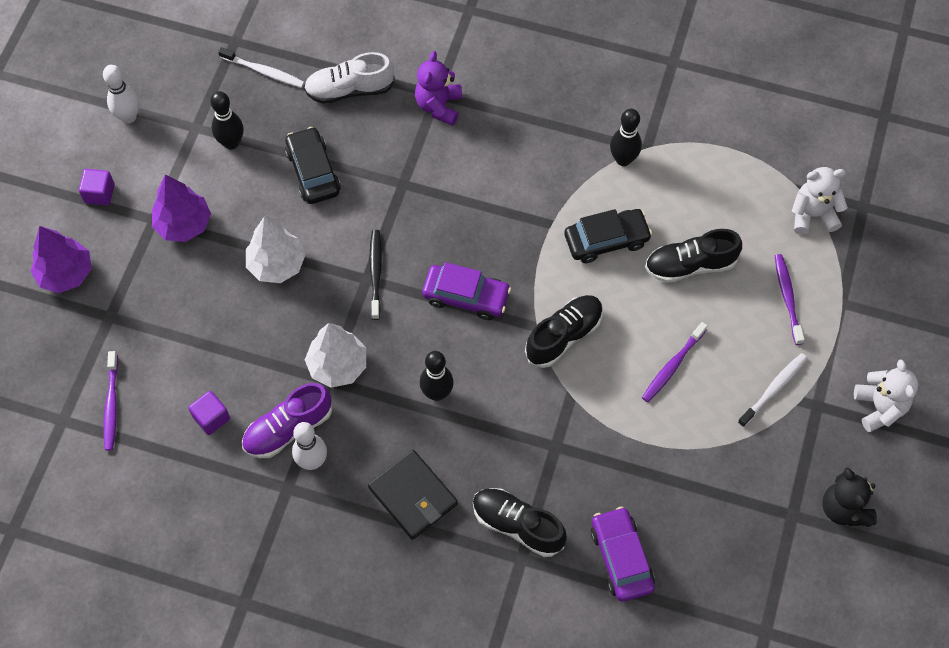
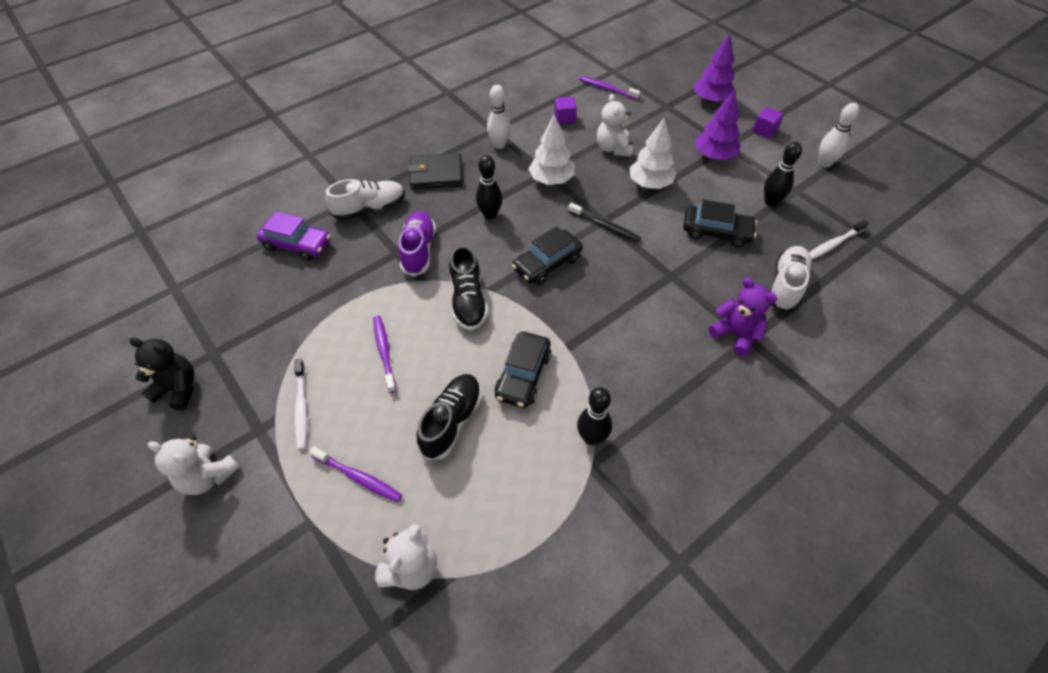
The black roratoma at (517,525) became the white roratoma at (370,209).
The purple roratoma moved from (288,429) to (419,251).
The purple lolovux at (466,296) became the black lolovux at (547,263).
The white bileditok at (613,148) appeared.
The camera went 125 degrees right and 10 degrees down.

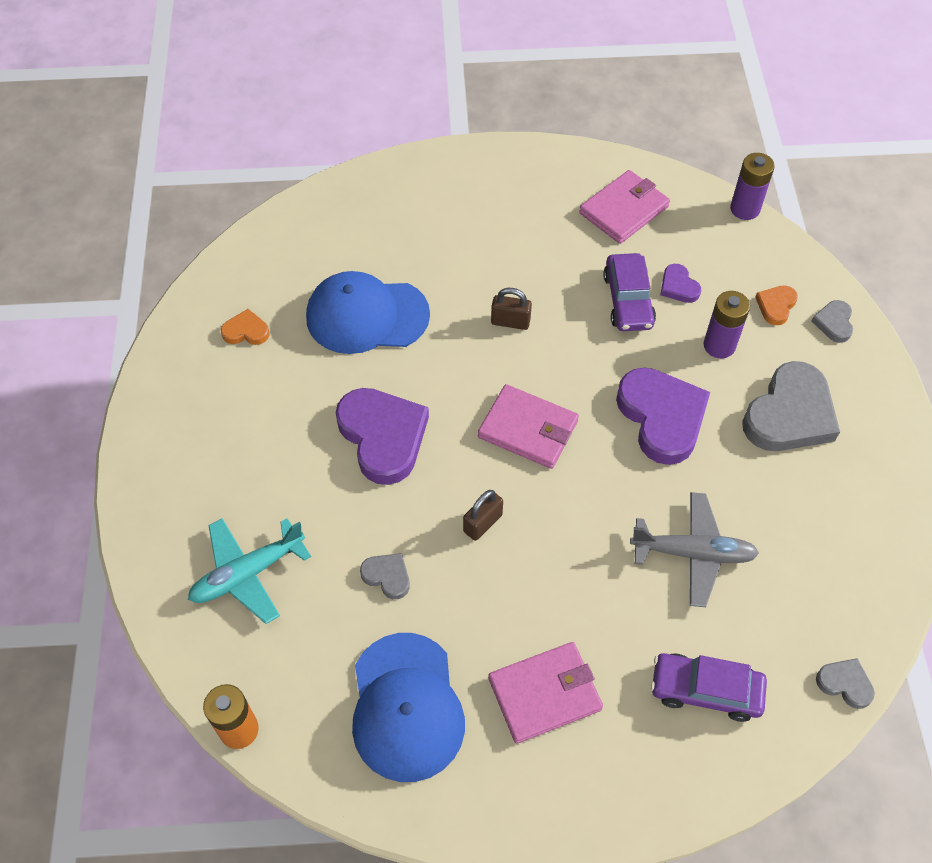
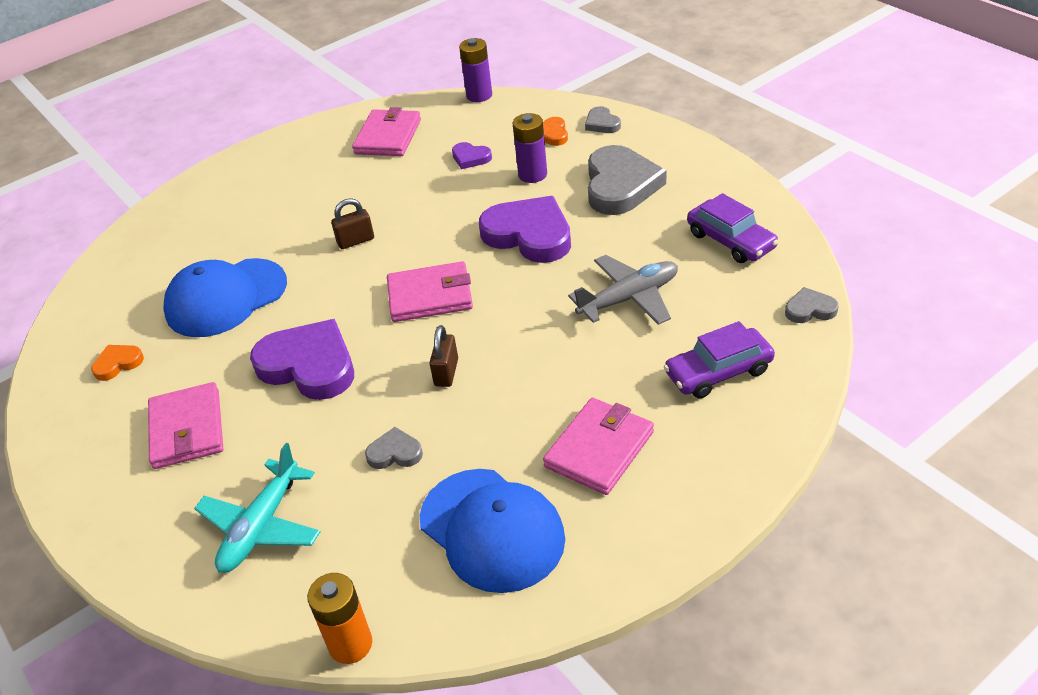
The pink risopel at (187,429) appeared.
The purple lolovux moved from (628,300) to (731,241).
The camera went 30 degrees left and 15 degrees down.

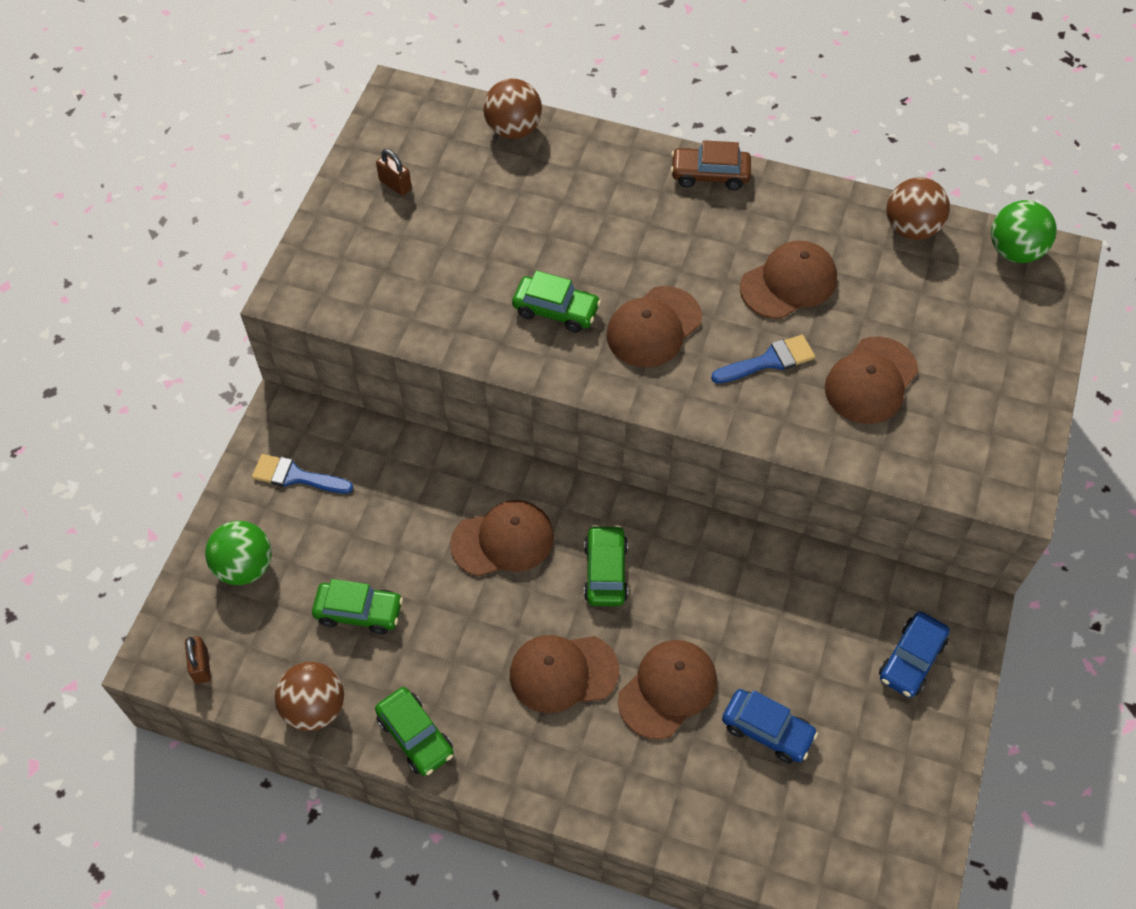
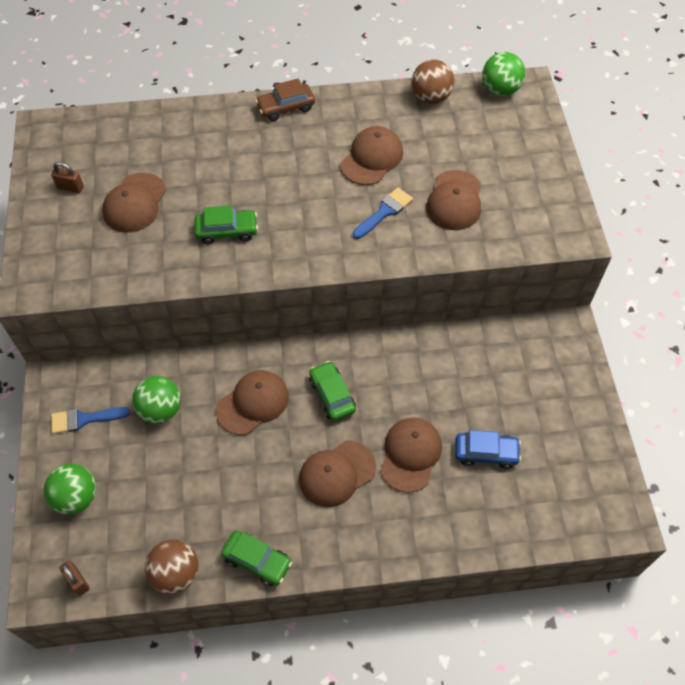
The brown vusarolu moved from (653,327) to (135,203).
The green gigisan at (160,410) appeared.
The green lolovux at (359,612) disappeared.
The brown gigisan at (513,129) disappeared.
The blue lolovux at (911,660) disappeared.
The camera went 25 degrees left and 0 degrees up.

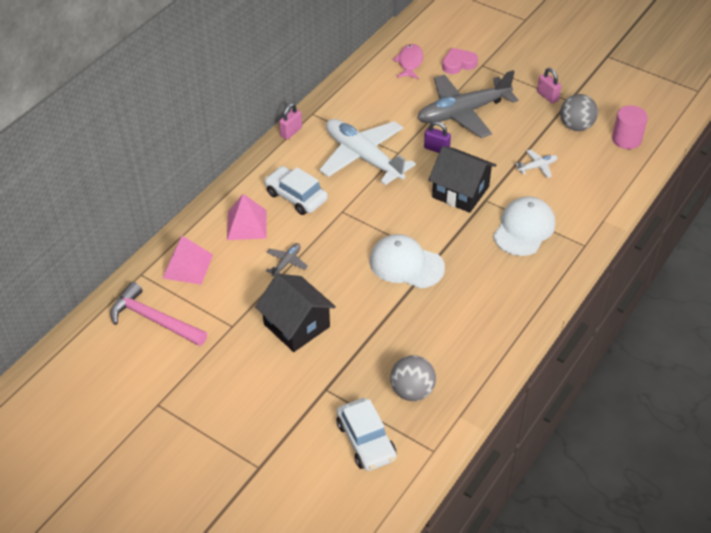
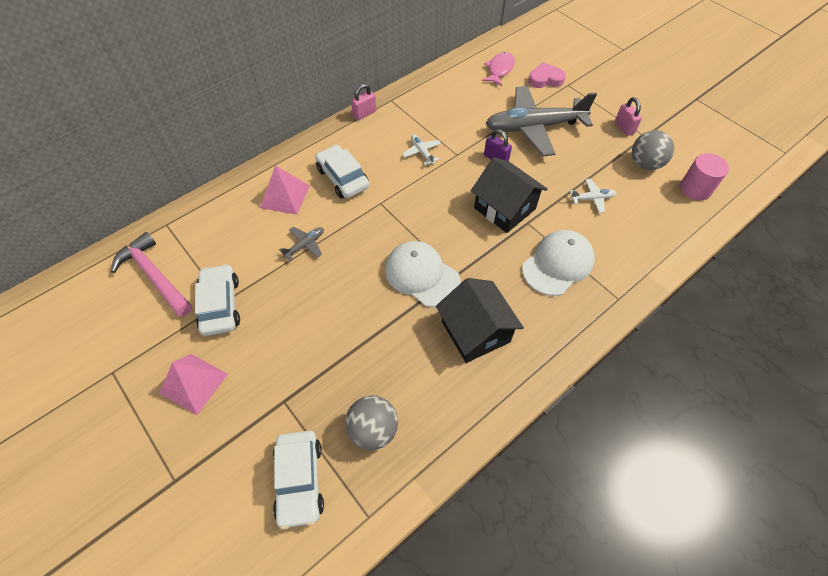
The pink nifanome moved from (188,266) to (193,383).
The white lolovux at (220,305) appeared.
The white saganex at (363,157) changed to 0.41 times the size.
The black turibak moved from (297,325) to (475,332).
The camera went 15 degrees right and 10 degrees up.

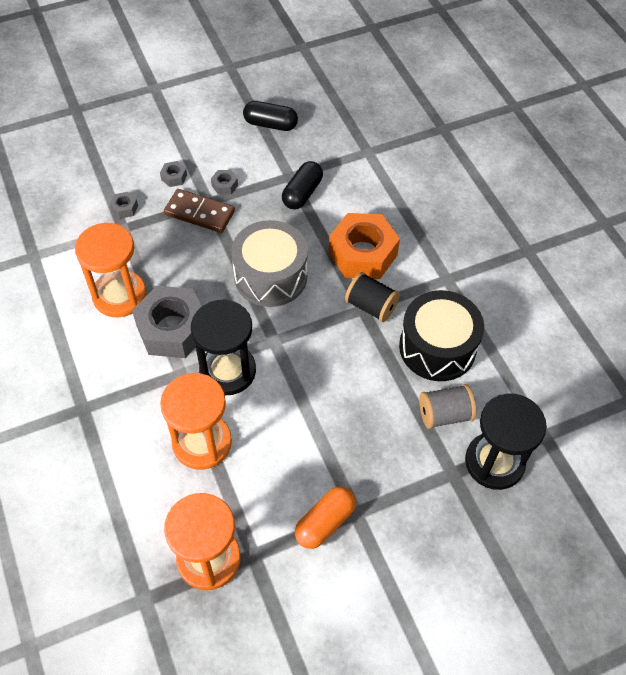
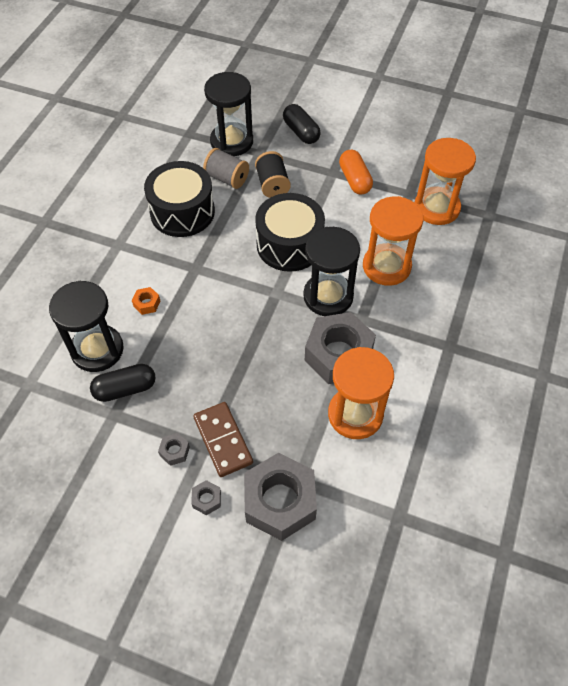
The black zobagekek at (97,350) appeared.
The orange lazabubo at (362,254) changed to 0.40 times the size.
The grey lazabubo at (124,208) changed to 2.47 times the size.
The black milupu moved from (371,306) to (272,185).
The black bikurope at (289,245) appeared.
The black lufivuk moved from (270,124) to (301,132).
The orange lufivuk at (325,522) turned 75 degrees clockwise.
The grey bikurope at (270,276) disappeared.
The camera went 135 degrees left and 0 degrees up.

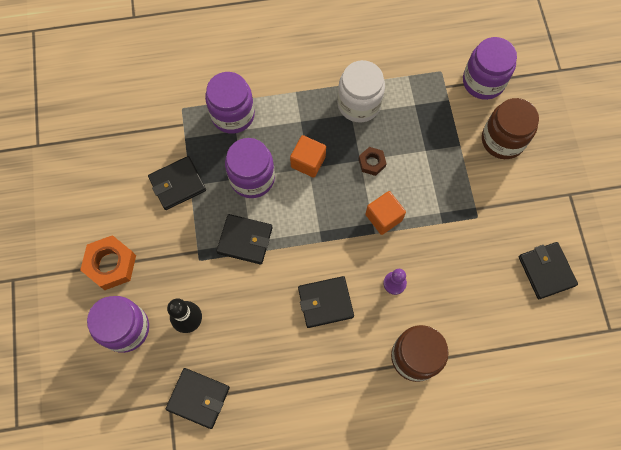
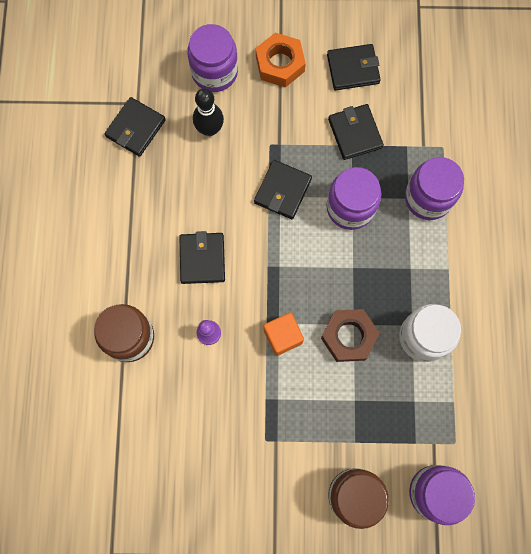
The brown lazabubo at (372,163) changed to 1.77 times the size.
The black risopel moved from (546,271) to (353,69).
The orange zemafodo at (308,162) disappeared.
The camera went 100 degrees right and 5 degrees up.

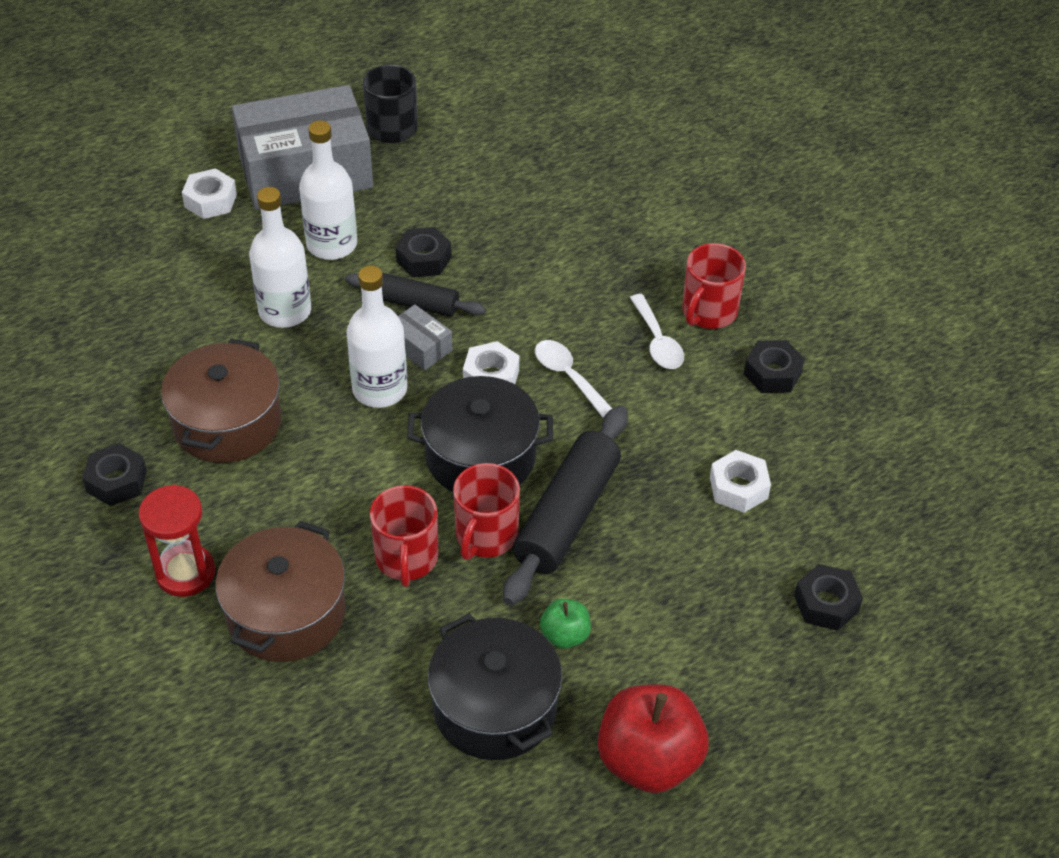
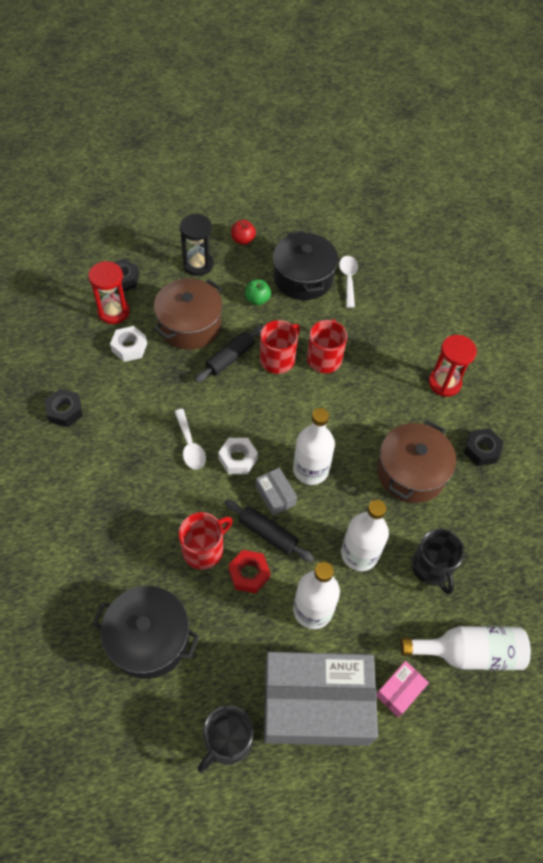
The red zobagekek at (113,312) appeared.
The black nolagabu moved from (480,457) to (149,639).
The brown nolagabu moved from (286,613) to (190,325).
The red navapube moved from (708,312) to (204,549).
The black zobagekek at (198,264) appeared.
The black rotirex at (566,515) changed to 0.61 times the size.
The black lazabubo at (423,259) became the red lazabubo at (249,574).
The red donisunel at (649,760) changed to 0.50 times the size.
The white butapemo moved from (657,341) to (348,279).
The white lazabubo at (210,201) was replaced by the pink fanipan at (399,691).
The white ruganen at (468,652) appeared.
The black navapube at (431,567) appeared.
The camera went 165 degrees left and 10 degrees up.

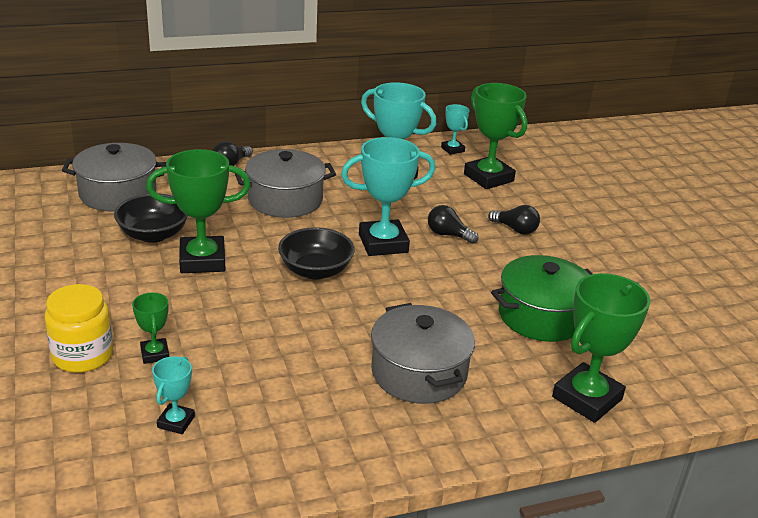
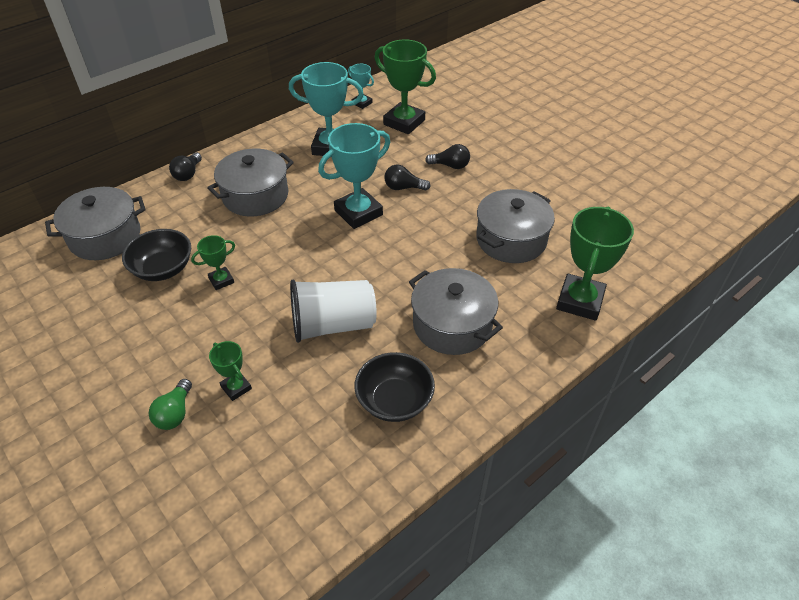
The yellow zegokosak at (83,355) was replaced by the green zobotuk at (175,413).
The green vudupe at (202,260) changed to 0.51 times the size.
The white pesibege at (333,325) appeared.
The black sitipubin moved from (315,271) to (394,400).
The green nolagabu at (541,316) became the grey nolagabu at (511,239).
The turquoise vudupe at (176,422) disappeared.
The camera went 20 degrees left and 15 degrees up.

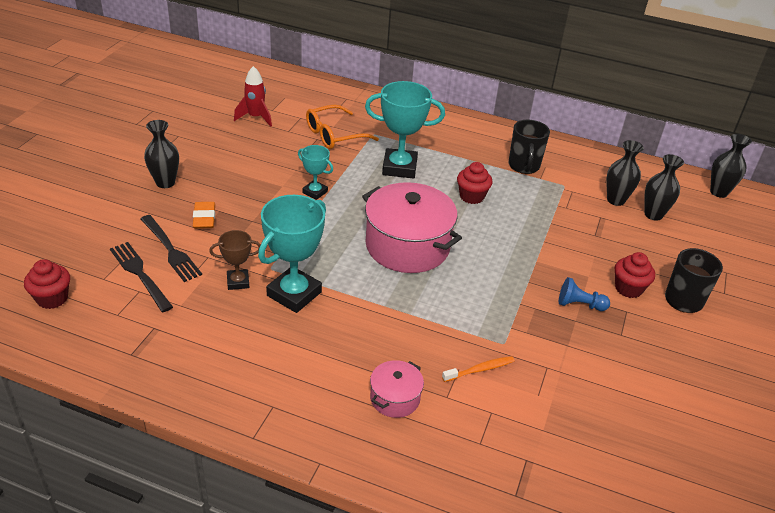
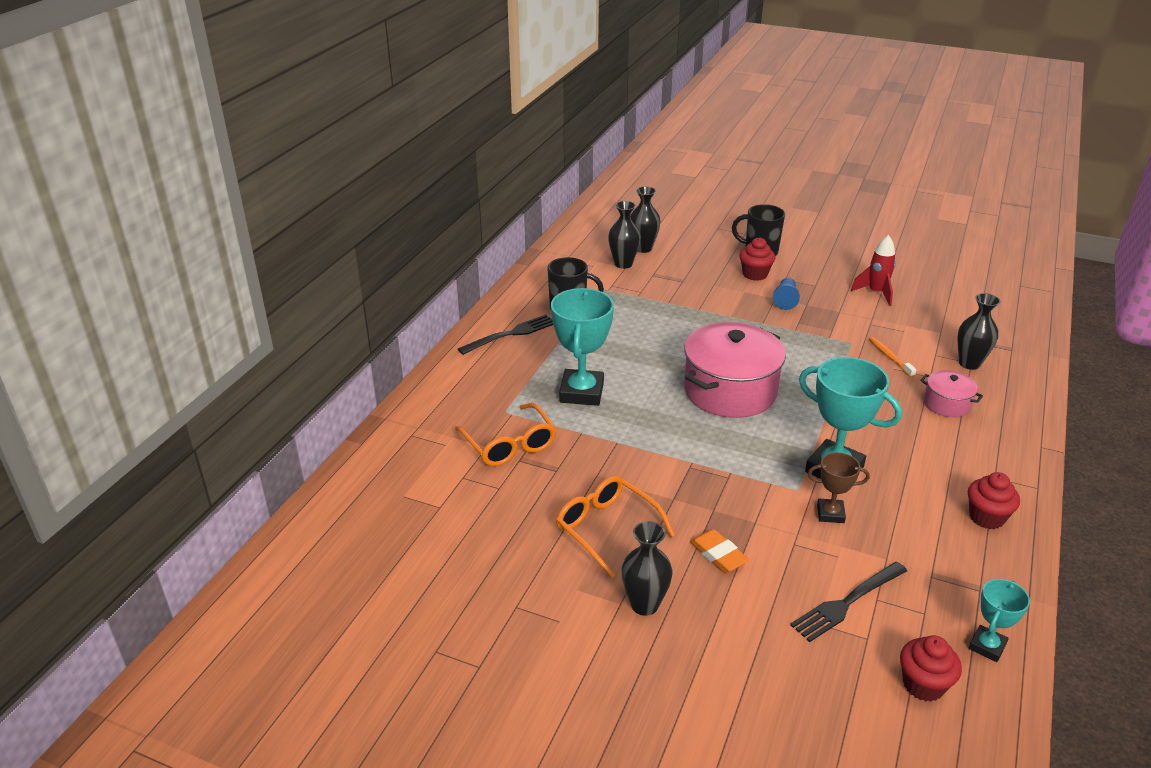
The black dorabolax moved from (171,250) to (511,334).
The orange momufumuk at (606,528) appeared.
The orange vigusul at (204,218) turned 60 degrees clockwise.
The brown vudupe at (238,282) turned 75 degrees counterclockwise.
The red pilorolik moved from (255,117) to (876,293).
The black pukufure moved from (719,192) to (969,363).
The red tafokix moved from (471,196) to (986,517).
The turquoise vudupe moved from (315,192) to (987,646).
The camera went 85 degrees left and 5 degrees down.

